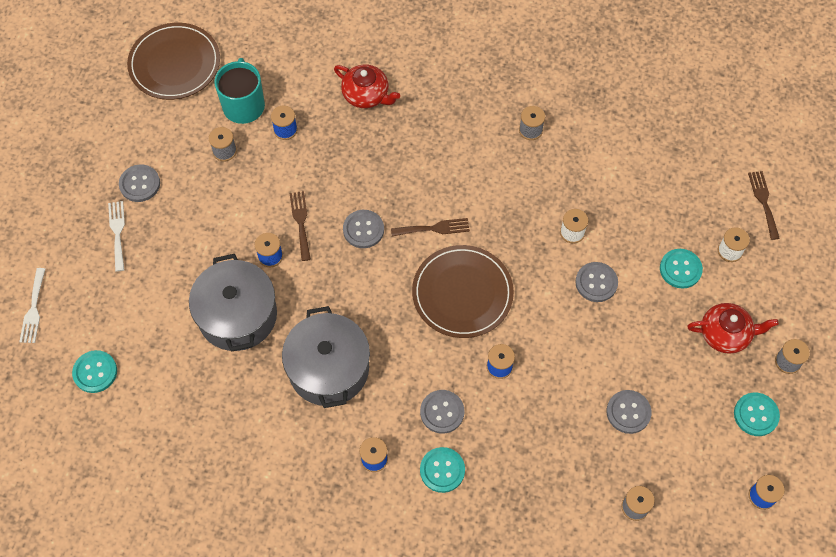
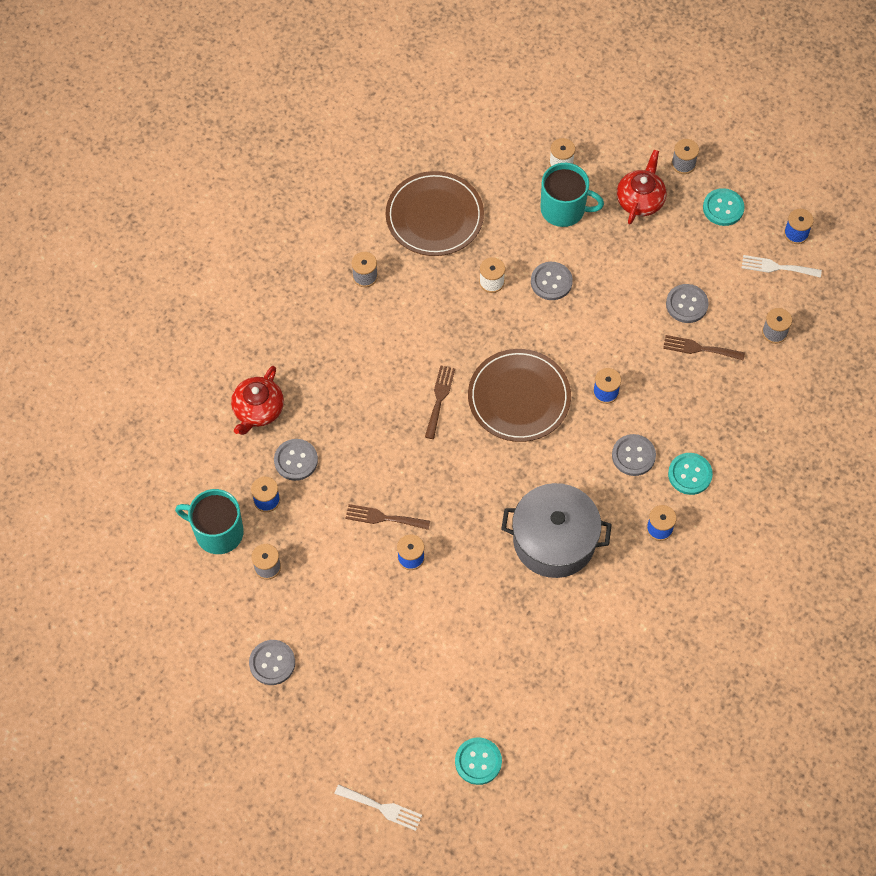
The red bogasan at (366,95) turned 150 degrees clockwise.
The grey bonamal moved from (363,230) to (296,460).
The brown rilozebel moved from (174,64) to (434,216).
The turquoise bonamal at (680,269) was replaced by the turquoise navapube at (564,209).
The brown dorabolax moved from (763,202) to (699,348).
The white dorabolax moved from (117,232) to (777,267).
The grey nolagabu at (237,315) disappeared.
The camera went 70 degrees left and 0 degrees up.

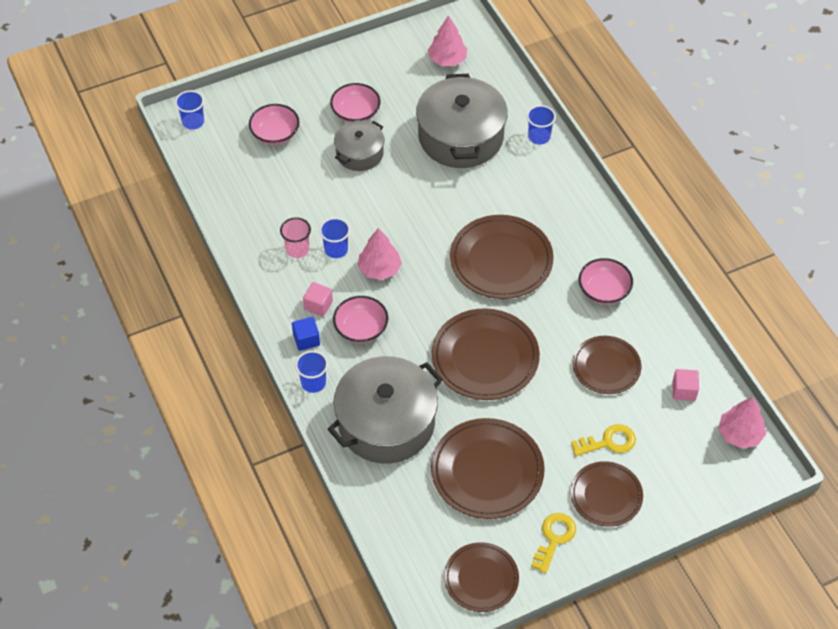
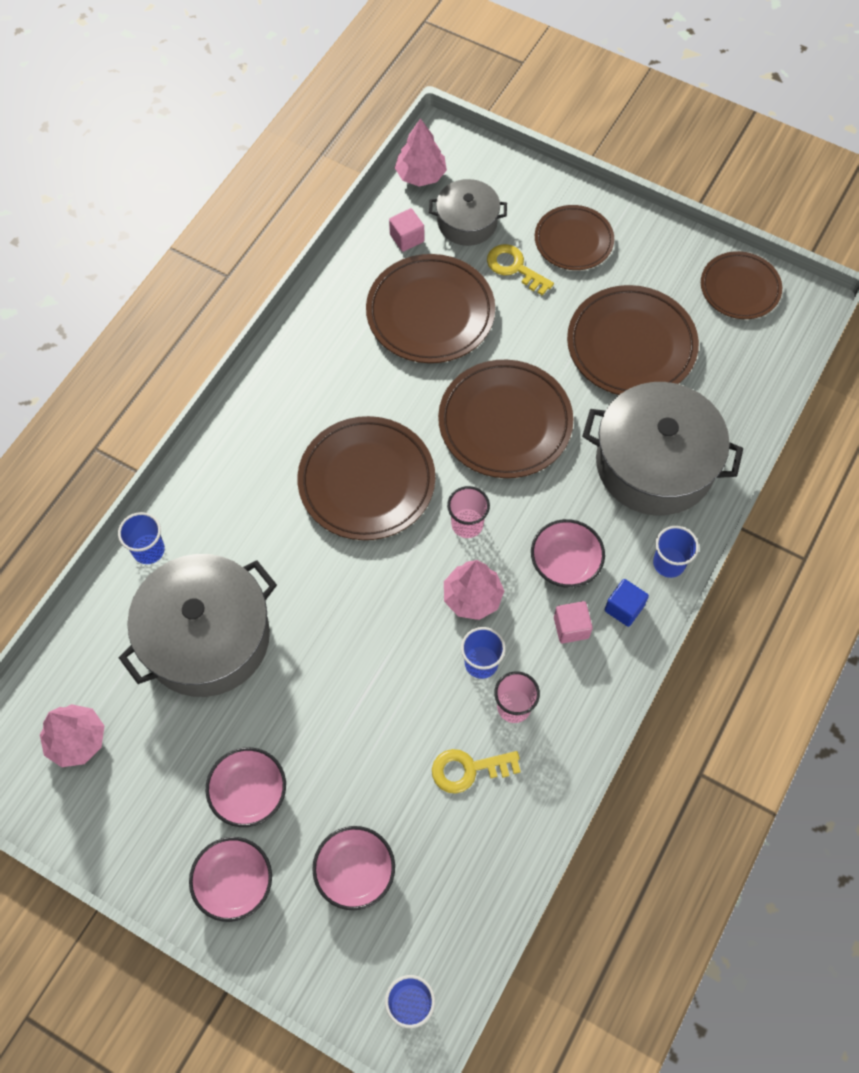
The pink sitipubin moved from (604,290) to (234,883).
The brown rilozebel at (606,367) changed to 1.57 times the size.
The grey nolagabu moved from (359,153) to (467,222).
The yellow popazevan moved from (554,538) to (468,769).
The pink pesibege at (467,524) appeared.
The camera went 125 degrees left and 10 degrees up.

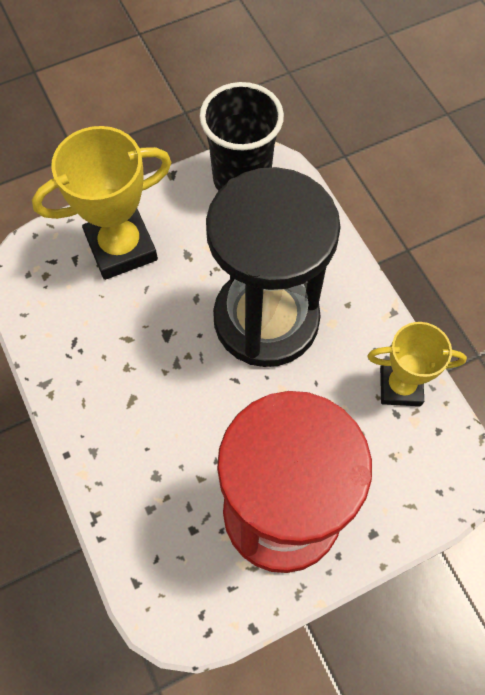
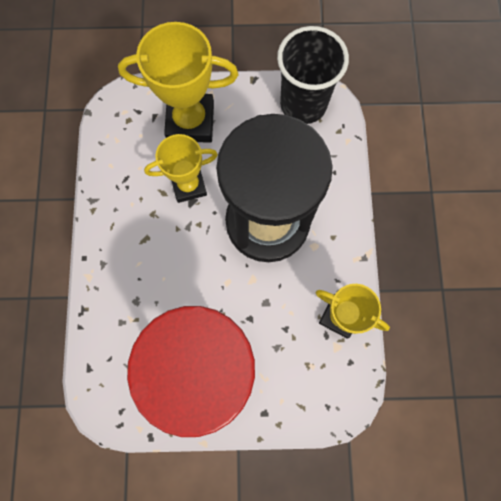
The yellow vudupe at (189,185) appeared.
The camera went 25 degrees right and 10 degrees up.

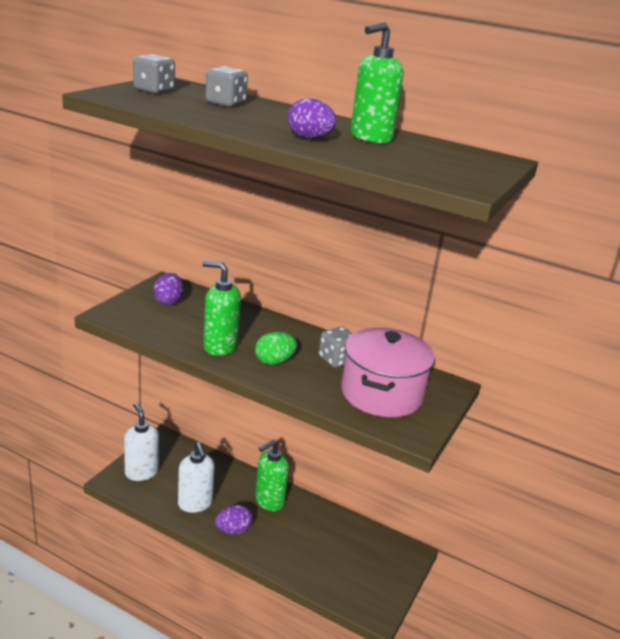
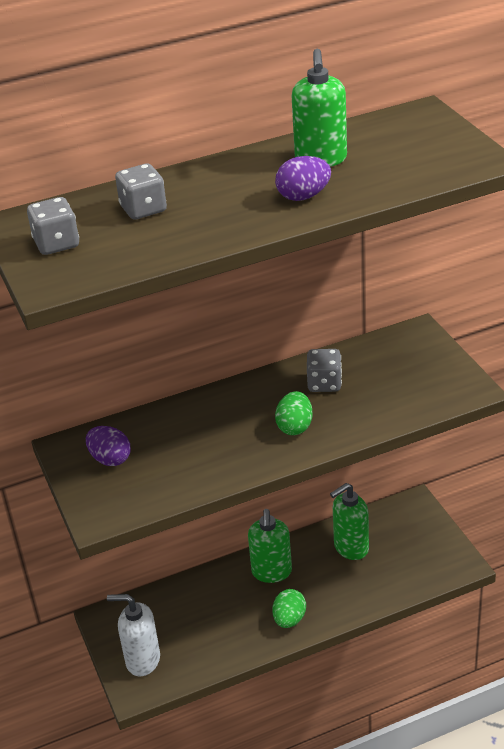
The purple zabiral at (233,530) became the green zabiral at (289,619).
The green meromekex moved from (219,346) to (351,548).
The white meromekex at (195,504) disappeared.
The pink nolagabu at (382,394) disappeared.
The camera went 45 degrees left and 10 degrees up.

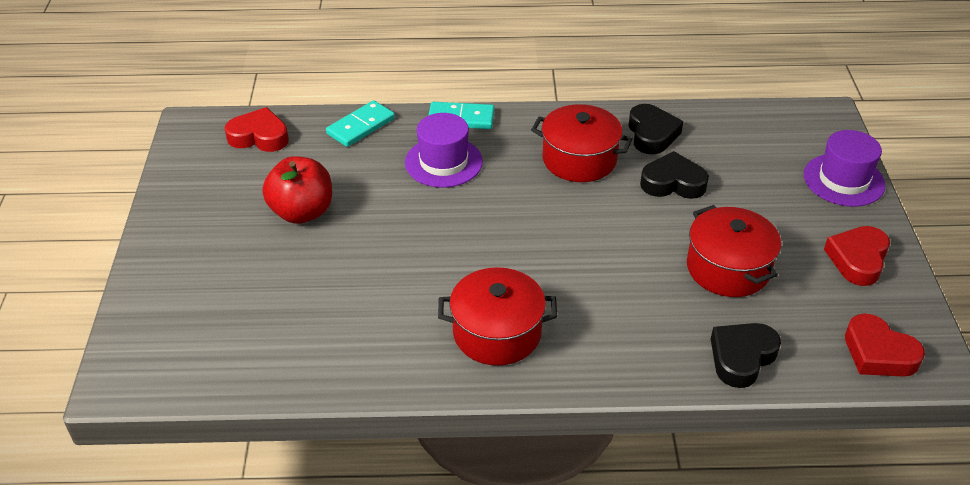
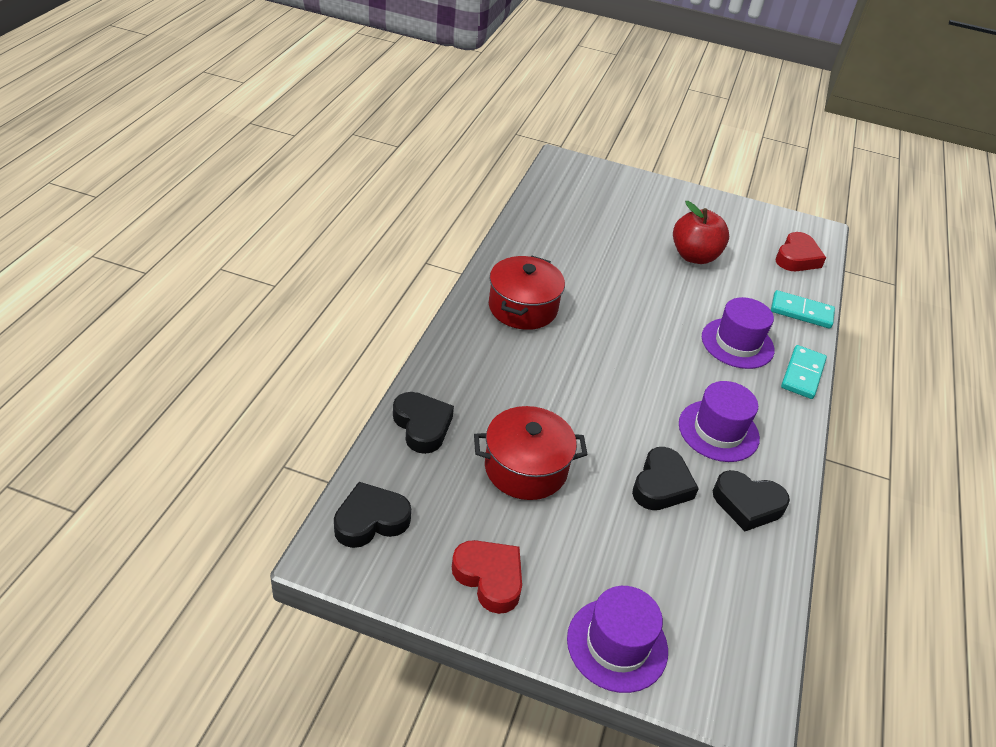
The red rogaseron at (878,353) became the black rogaseron at (370,520).
The red nolagabu at (579,159) was replaced by the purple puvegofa at (718,431).
The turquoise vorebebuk at (360,126) turned 45 degrees counterclockwise.
The camera went 105 degrees right and 0 degrees up.

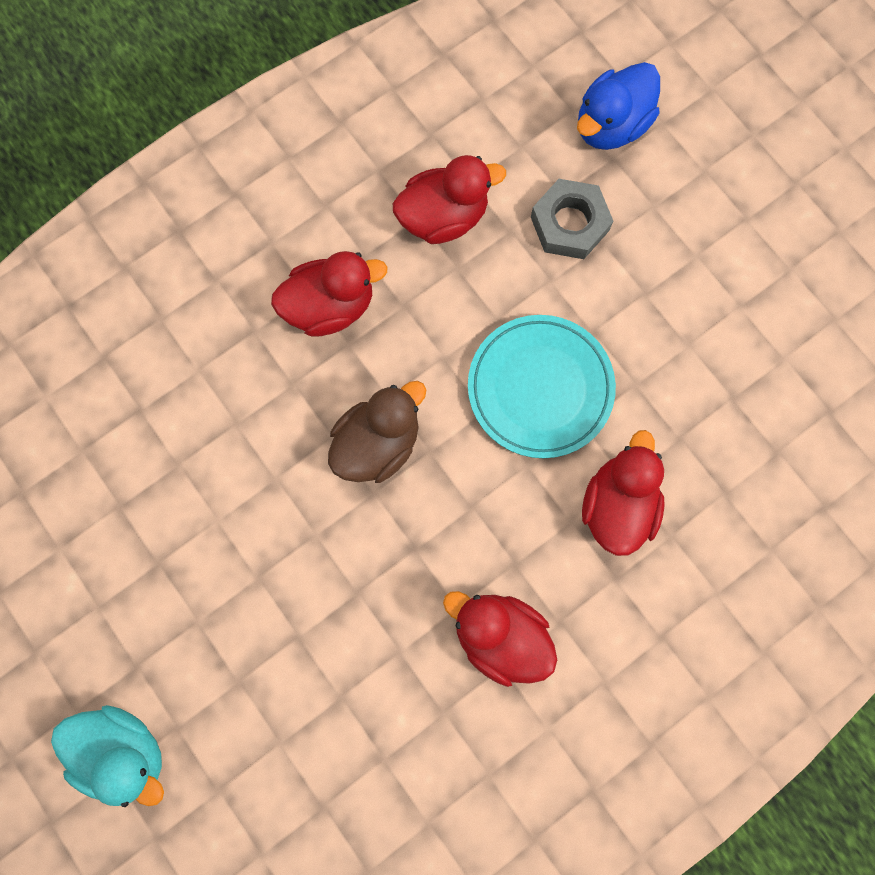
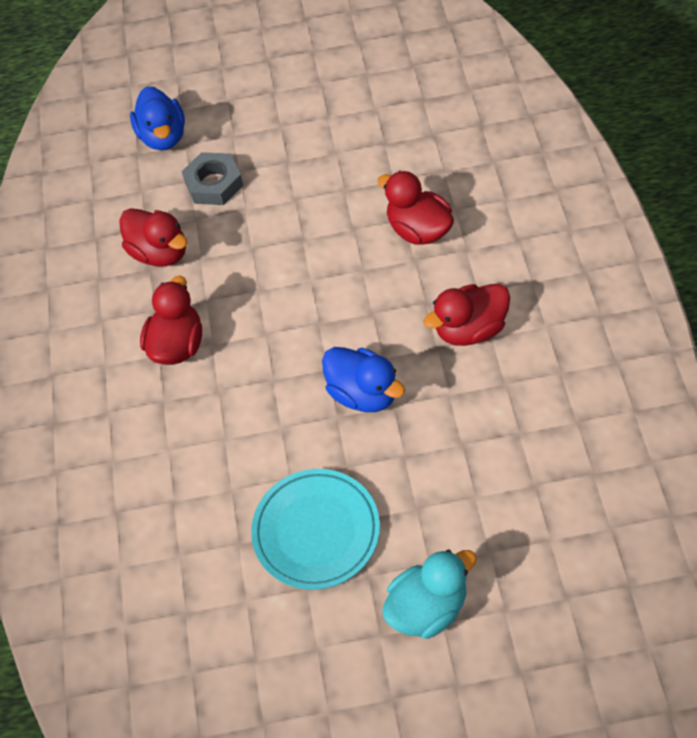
The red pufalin at (443,217) turned 120 degrees clockwise.
The turquoise rilozebel moved from (540,388) to (316,531).
The blue pufalin at (363,393) appeared.
The brown pufalin at (378,443) disappeared.
The camera went 55 degrees left and 20 degrees down.

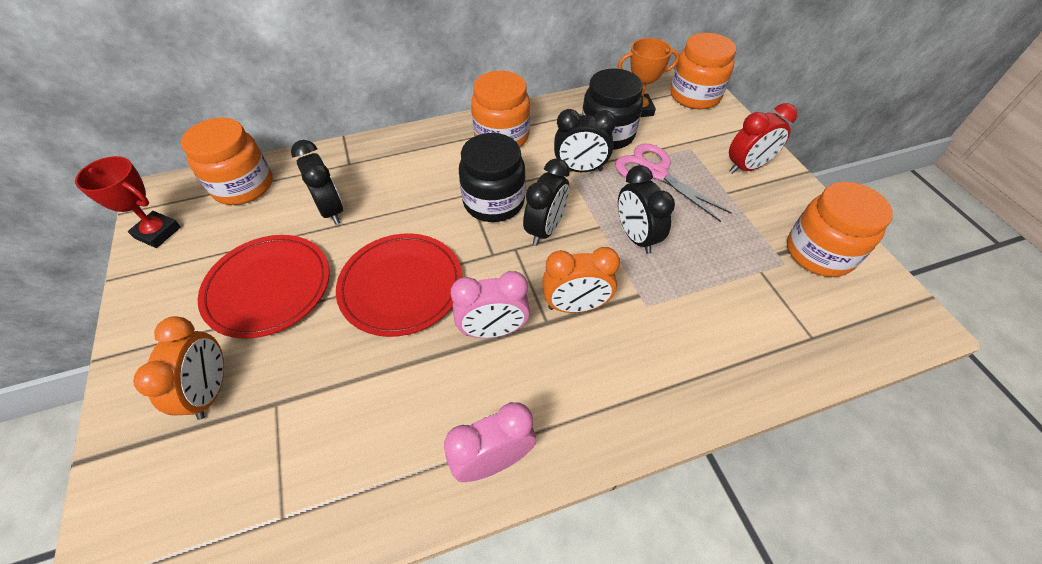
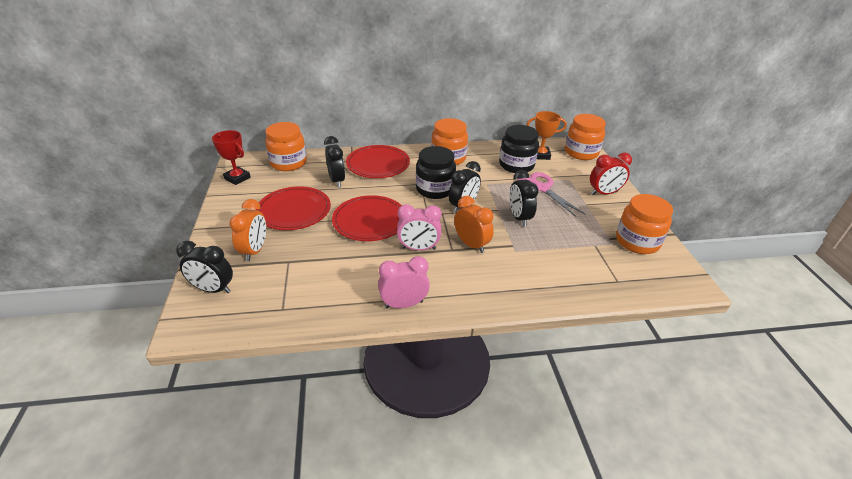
The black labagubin moved from (580,169) to (213,289).
The red rilozebel at (378,164) appeared.
The orange labagubin at (575,306) turned 135 degrees counterclockwise.
The camera went 10 degrees right and 15 degrees down.

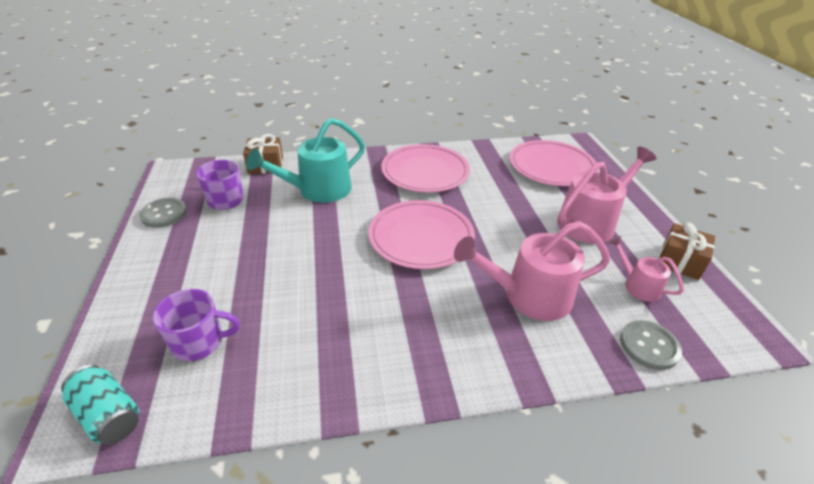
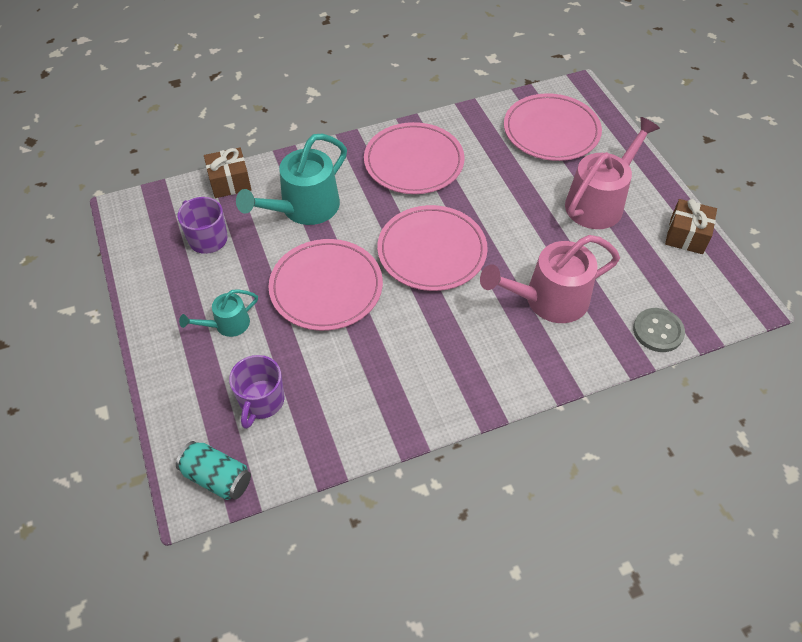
The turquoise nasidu at (227,324) appeared.
The purple navapube at (199,342) turned 120 degrees clockwise.
The pink rilozebel at (326,287) appeared.
The grey bonamal at (164,214) disappeared.
The pink nasidu at (638,286) disappeared.
The camera went 10 degrees left and 15 degrees up.

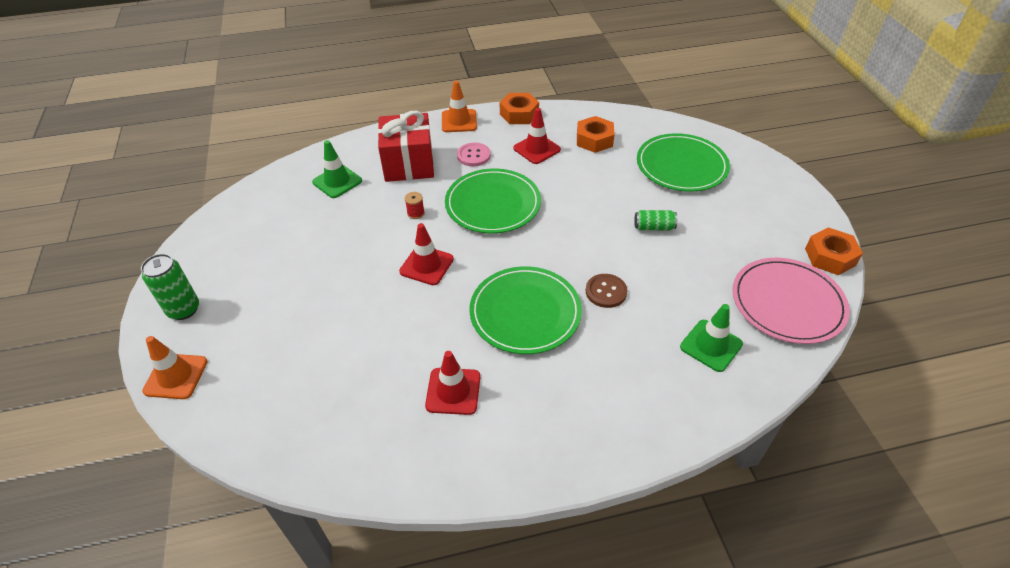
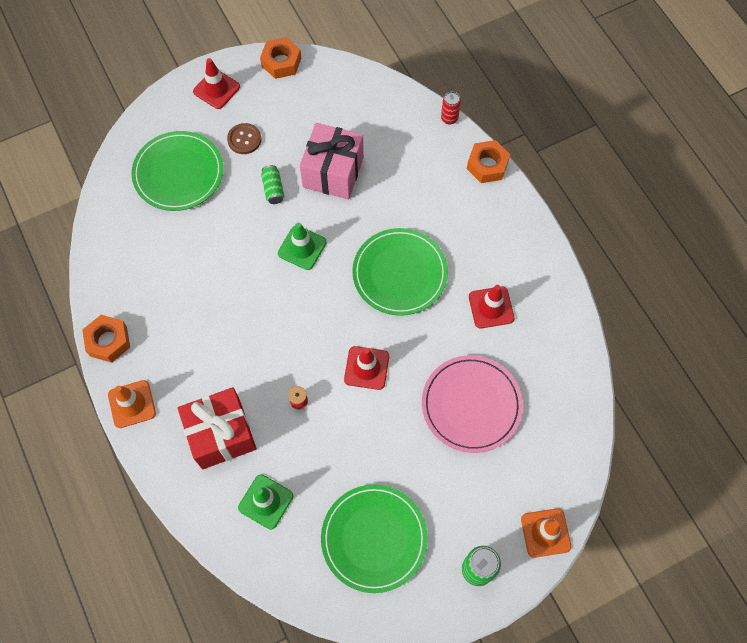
The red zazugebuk moved from (536,149) to (216,89).
The brown bonamal moved from (606,292) to (244,139).
The green zazugebuk moved from (711,345) to (302,248).
The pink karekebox at (333,172) appeared.
The green rilozebel moved from (493,204) to (374,538).
The pink rilozebel moved from (787,303) to (471,405).
The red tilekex at (449,118) appeared.
The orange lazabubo moved from (594,140) to (487,165).
The pink bonamal at (473,155) disappeared.
The camera went 105 degrees left and 20 degrees up.

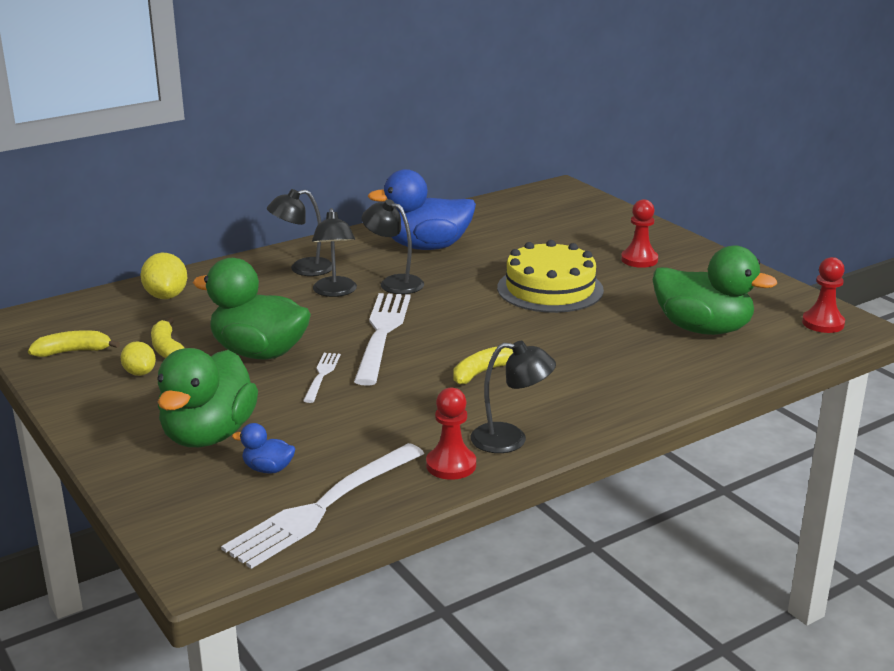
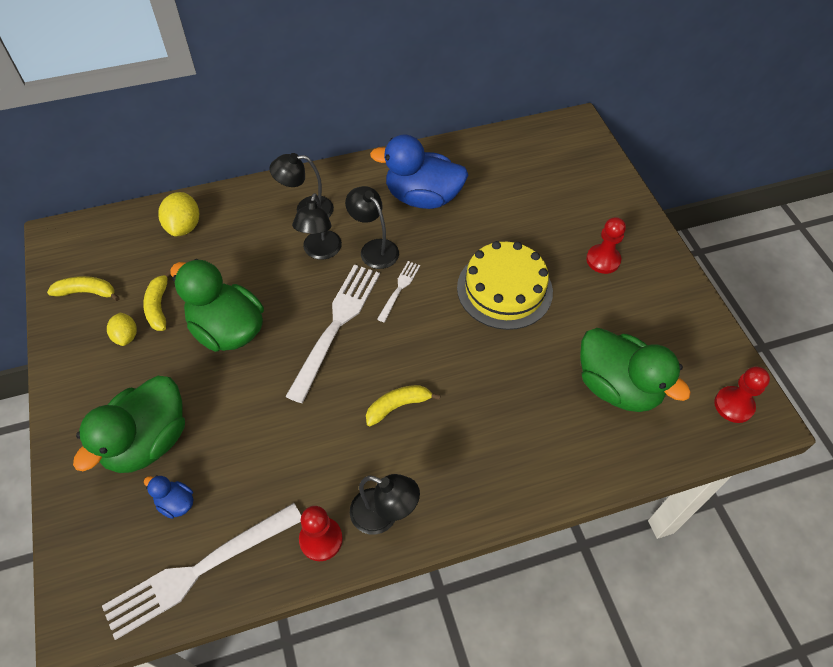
The white dorabolax moved from (322,375) to (399,289).
The camera went 15 degrees right and 30 degrees up.

